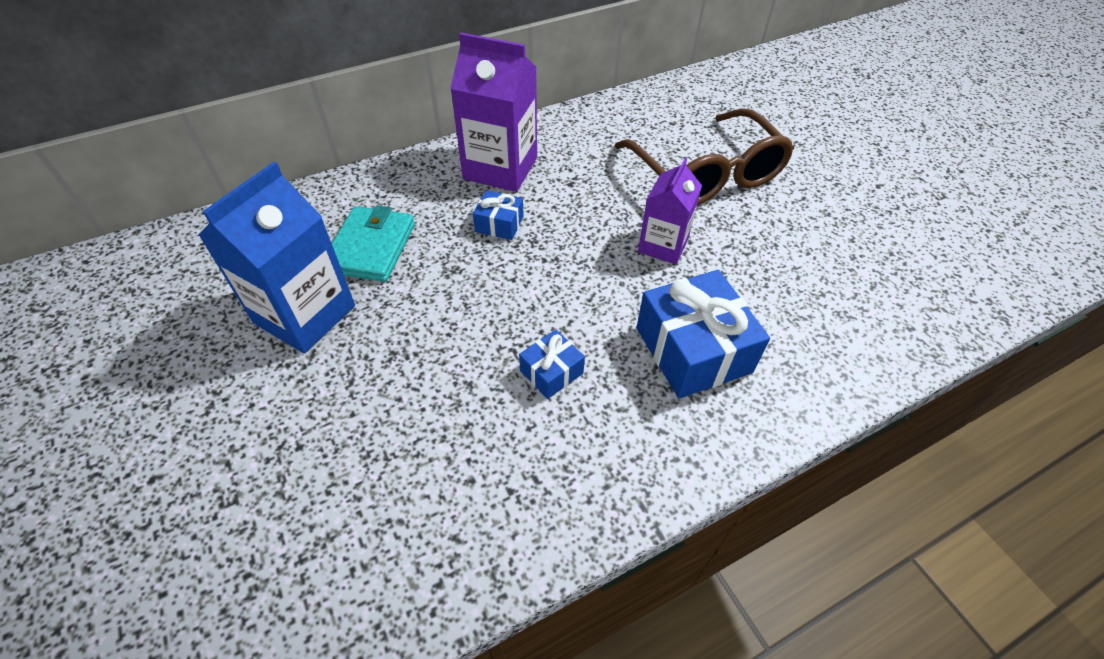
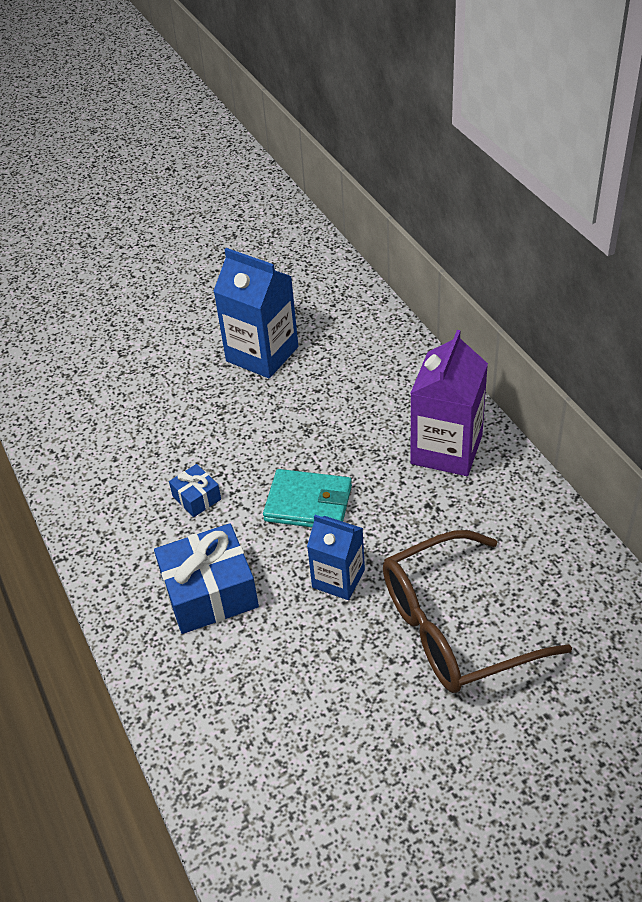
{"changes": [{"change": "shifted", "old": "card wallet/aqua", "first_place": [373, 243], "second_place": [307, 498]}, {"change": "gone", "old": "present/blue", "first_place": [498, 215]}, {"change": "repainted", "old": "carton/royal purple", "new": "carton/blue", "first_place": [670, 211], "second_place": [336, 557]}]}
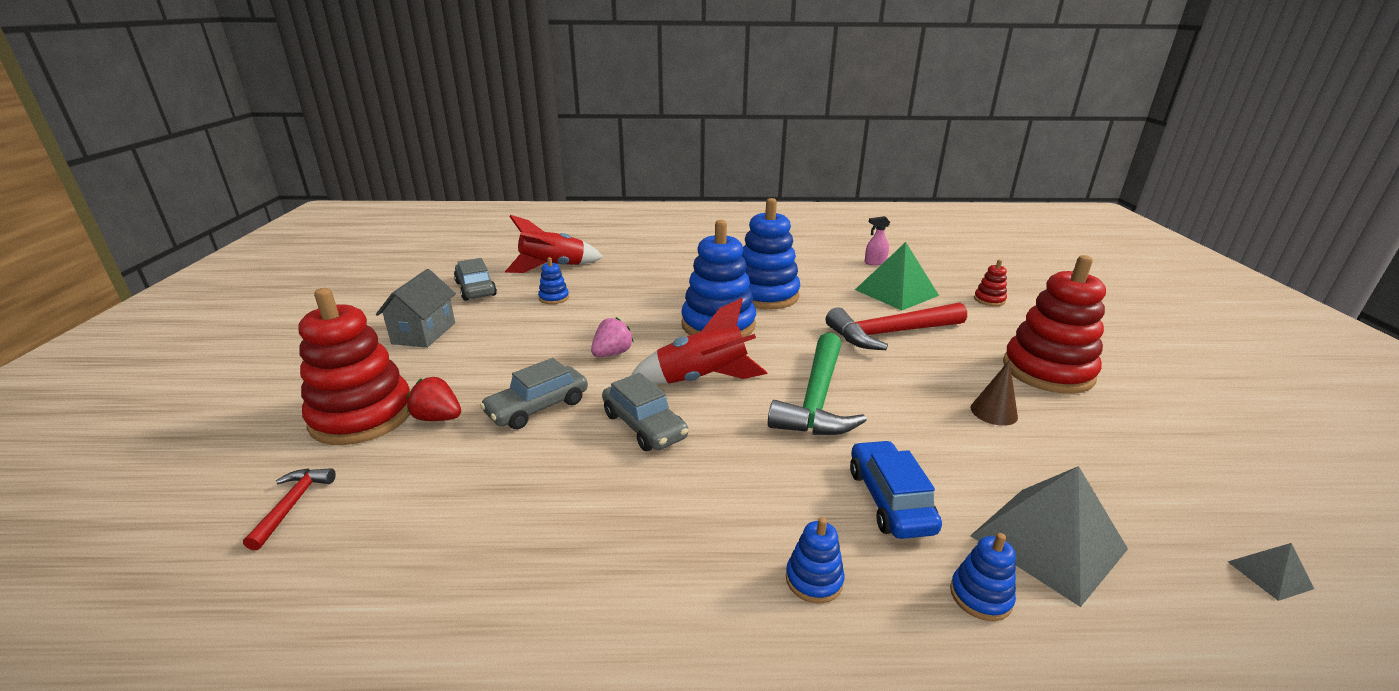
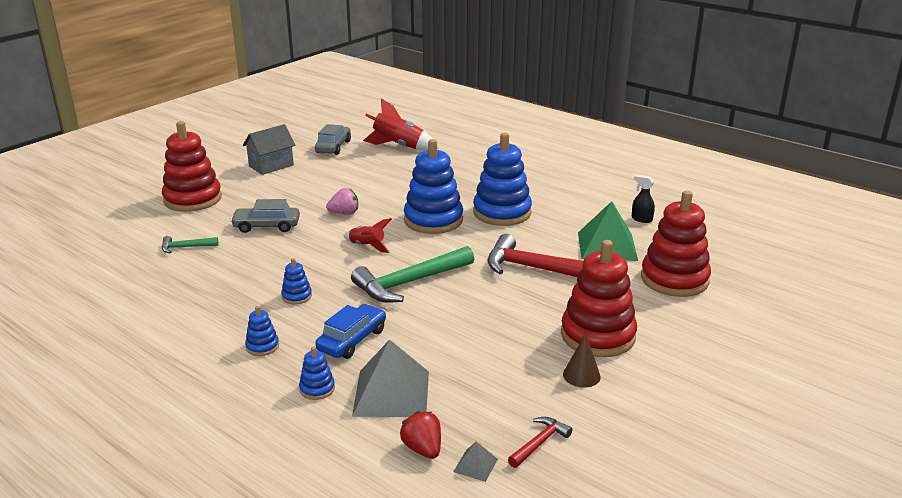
{"changes": [{"change": "shifted", "old": "claw hammer/crimson", "first_place": [289, 509], "second_place": [540, 442]}, {"change": "shifted", "old": "berry/crimson", "first_place": [434, 399], "second_place": [420, 435]}, {"change": "shifted", "old": "ring stacker/blue", "first_place": [553, 280], "second_place": [296, 281]}, {"change": "gone", "old": "car/ash-grey", "first_place": [645, 412]}, {"change": "scaled", "old": "toy rocket/crimson", "first_place": [699, 341], "second_place": [368, 235], "factor": 0.59}, {"change": "repainted", "old": "sprayer/pink", "new": "sprayer/jet-black", "first_place": [877, 241], "second_place": [643, 199]}, {"change": "shifted", "old": "cone/dark brown", "first_place": [994, 393], "second_place": [582, 360]}, {"change": "scaled", "old": "ring stacker/crimson", "first_place": [990, 283], "second_place": [676, 243], "factor": 2.31}, {"change": "new", "new": "claw hammer/green", "second_place": [190, 244]}]}
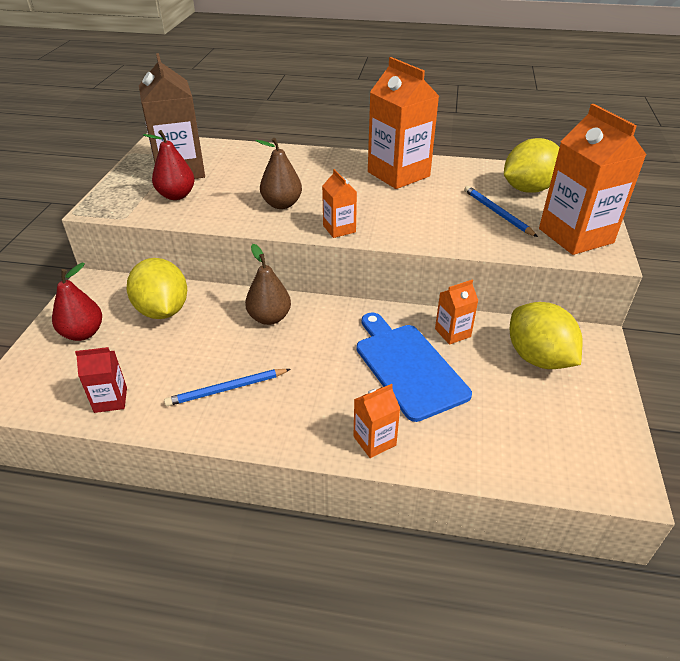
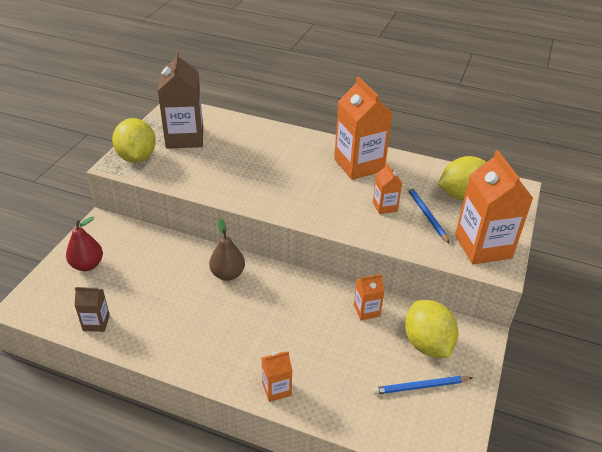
{"changes": [{"change": "repainted", "old": "carton/crimson", "new": "carton/dark brown", "first_place": [101, 380], "second_place": [92, 309]}, {"change": "shifted", "old": "toy lemon/bright yellow", "first_place": [156, 288], "second_place": [134, 140]}, {"change": "gone", "old": "toy pear/crimson", "first_place": [169, 165]}, {"change": "shifted", "old": "pencil/blue", "first_place": [227, 387], "second_place": [423, 385]}, {"change": "gone", "old": "toy pear/dark brown", "first_place": [279, 173]}, {"change": "shifted", "old": "carton/orange", "first_place": [339, 203], "second_place": [387, 188]}, {"change": "gone", "old": "chopping board/blue", "first_place": [414, 367]}]}
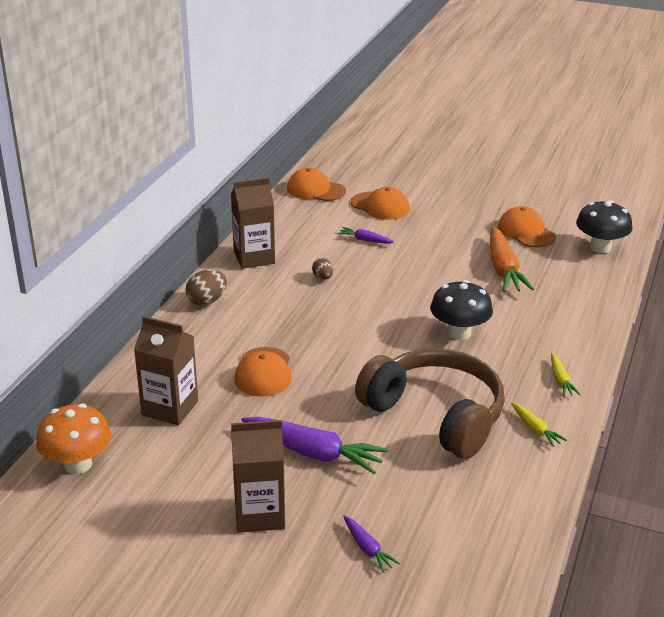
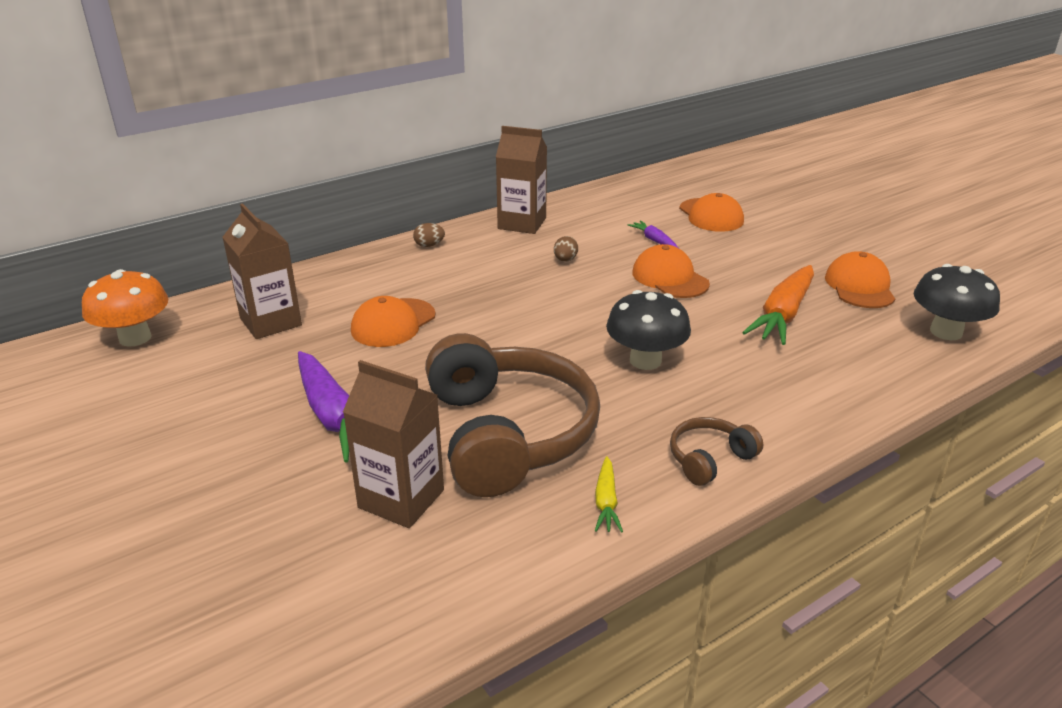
{"changes": [{"change": "scaled", "old": "egg shape/dark brown", "first_place": [206, 288], "second_place": [429, 235], "factor": 0.63}, {"change": "shifted", "old": "carton/dark brown", "first_place": [258, 476], "second_place": [393, 444]}, {"change": "shifted", "old": "cap/orange", "first_place": [316, 184], "second_place": [671, 271]}, {"change": "gone", "old": "root vegetable/royal purple", "first_place": [371, 544]}, {"change": "swapped", "old": "root vegetable/bright yellow", "new": "headphones/dark brown", "first_place": [566, 374], "second_place": [716, 451]}]}
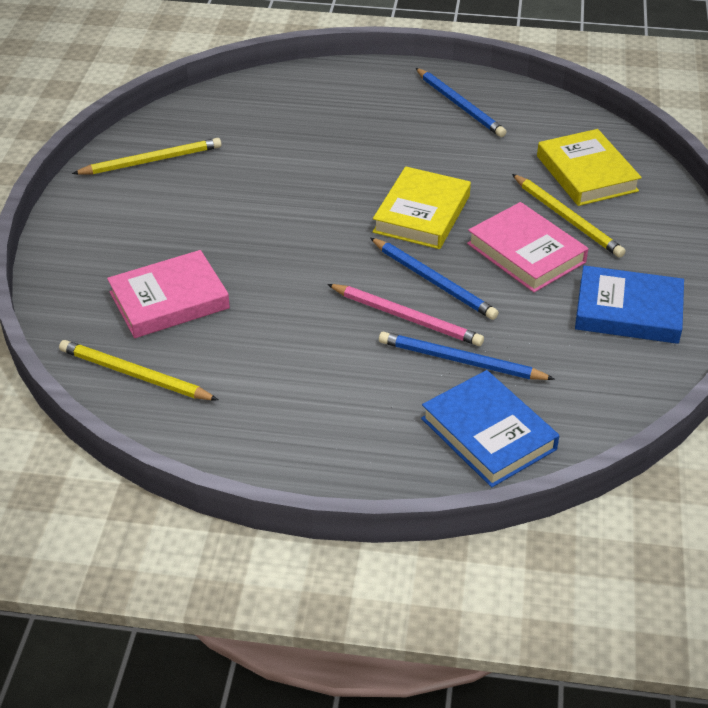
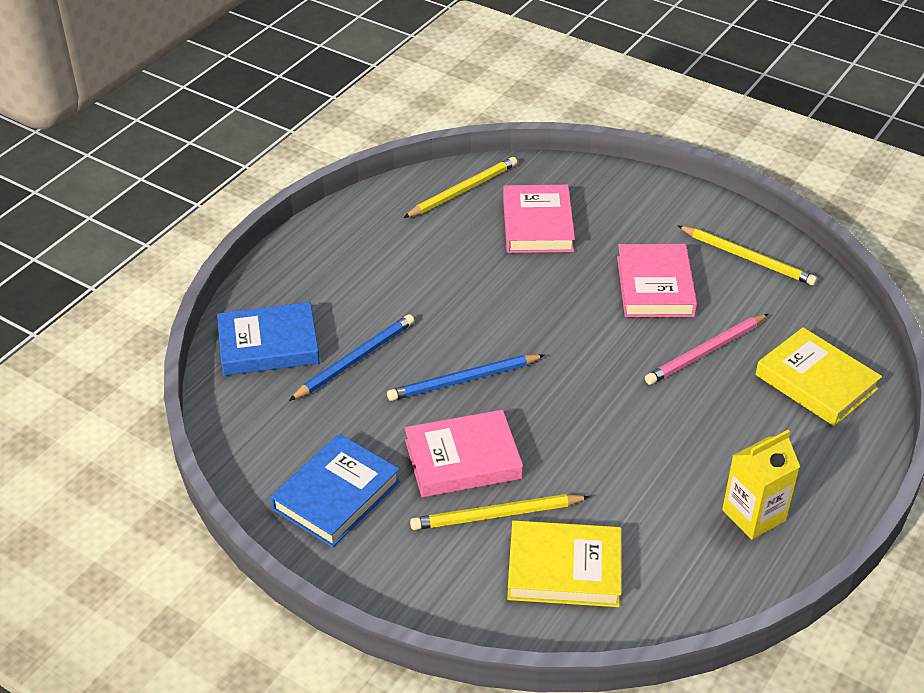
{"changes": [{"change": "rotated", "old": "pencil/bright yellow", "first_place": [147, 156], "second_place": [747, 256], "degrees": -60}, {"change": "shifted", "old": "pencil/pink", "first_place": [405, 315], "second_place": [706, 349]}, {"change": "shifted", "old": "hardback/bright yellow", "first_place": [422, 207], "second_place": [818, 376]}, {"change": "swapped", "old": "pencil/blue", "new": "carton/bright yellow", "first_place": [461, 102], "second_place": [761, 485]}, {"change": "new", "new": "hardback/pink", "second_place": [657, 280]}]}
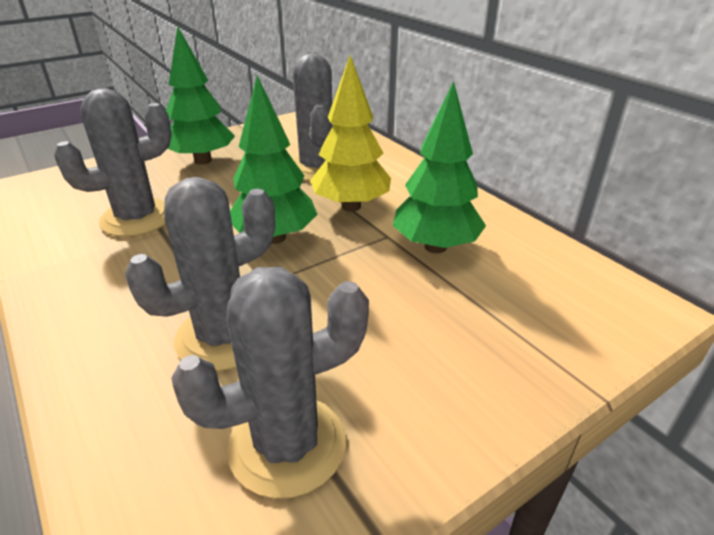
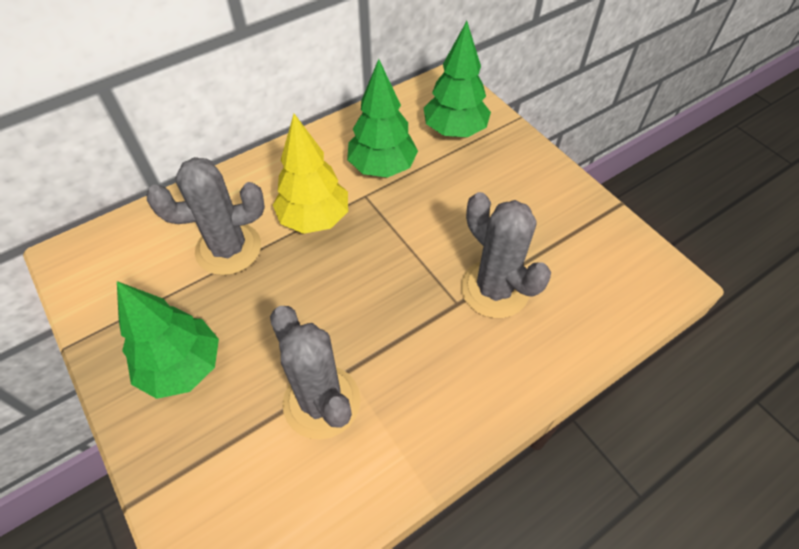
{"changes": [{"change": "gone", "old": "saguaro cactus/ash-grey", "first_place": [270, 383]}, {"change": "shifted", "old": "toy tree/green", "first_place": [274, 159], "second_place": [457, 79]}]}
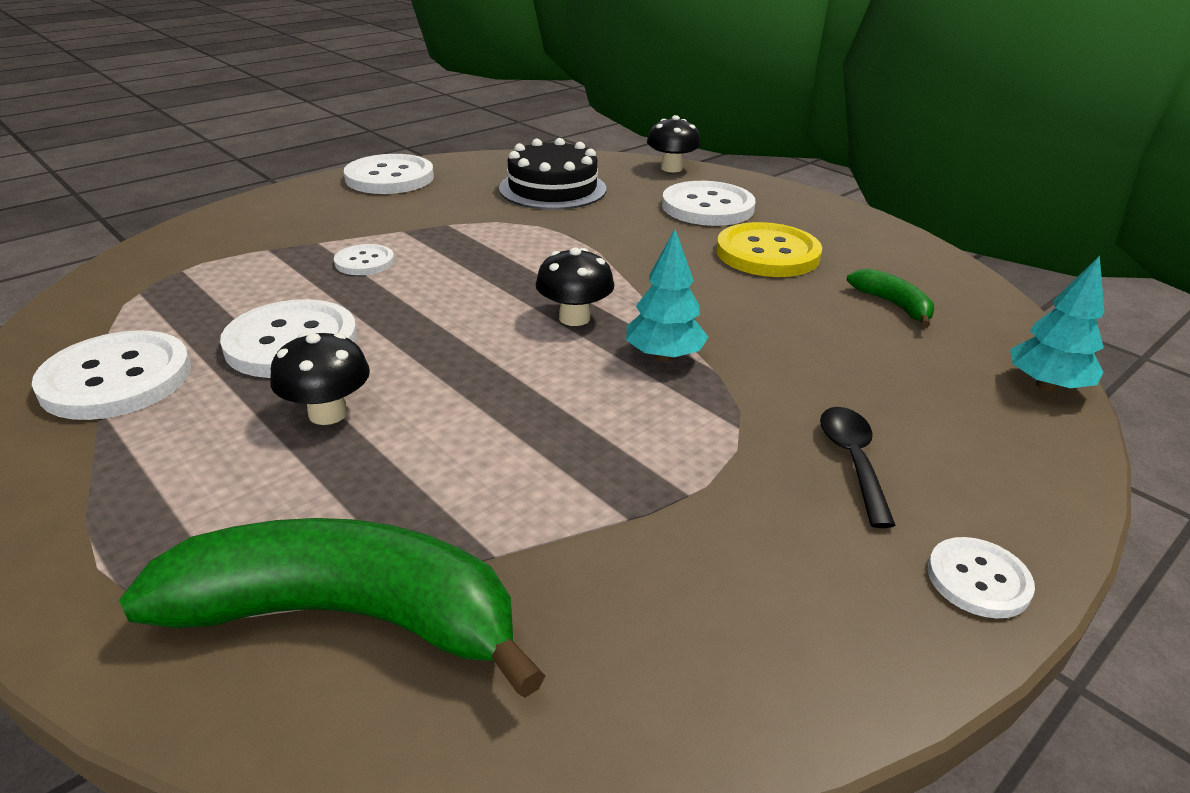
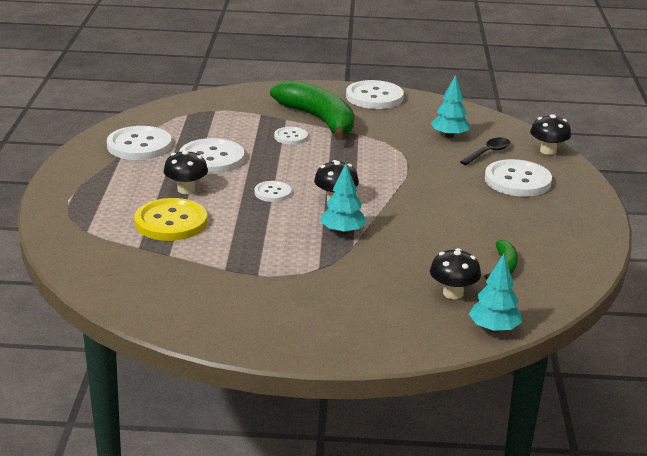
{"changes": [{"change": "shifted", "old": "toy banana/green", "first_place": [332, 608], "second_place": [312, 110]}, {"change": "swapped", "old": "cake/jet-black", "new": "toy tree/aqua", "first_place": [552, 174], "second_place": [450, 106]}, {"change": "shifted", "old": "button/bright yellow", "first_place": [769, 249], "second_place": [170, 219]}, {"change": "shifted", "old": "spoon/jet-black", "first_place": [858, 467], "second_place": [485, 151]}, {"change": "shifted", "old": "button/pure white", "first_place": [981, 577], "second_place": [272, 191]}, {"change": "new", "new": "toadstool/jet-black", "second_place": [455, 273]}]}
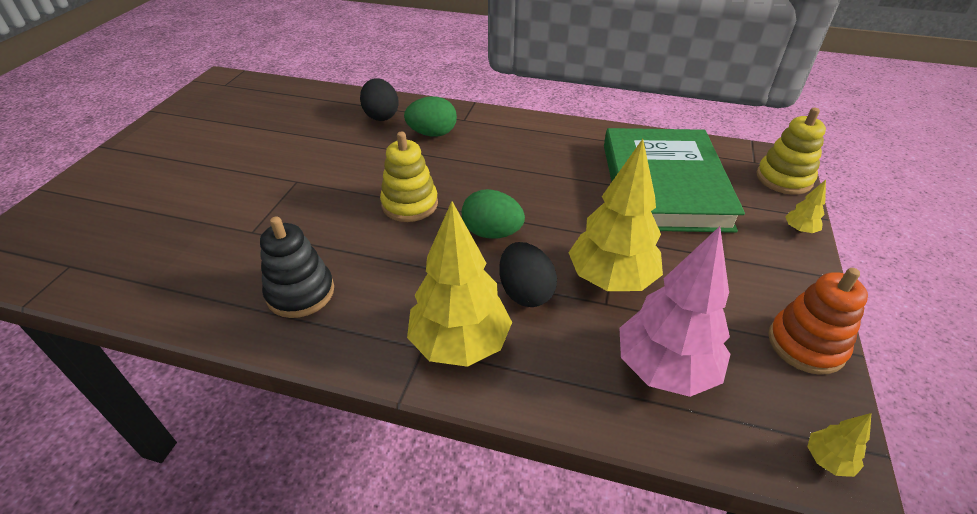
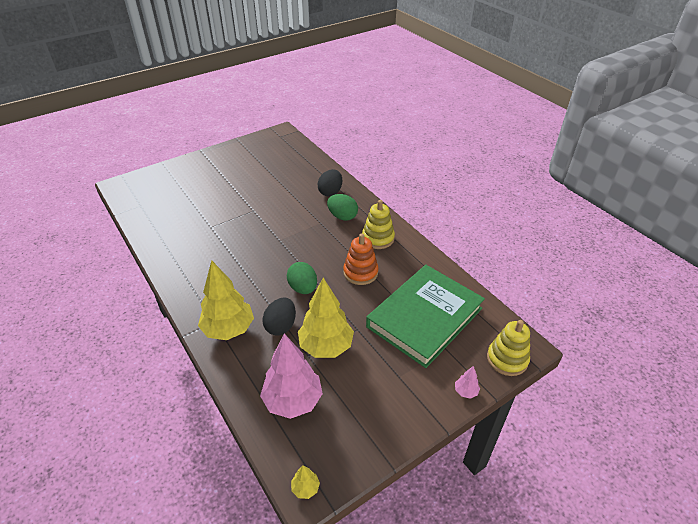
{"changes": [{"change": "gone", "old": "ring stacker/jet-black", "first_place": [297, 267]}, {"change": "shifted", "old": "ring stacker/bright yellow", "first_place": [409, 176], "second_place": [378, 224]}, {"change": "shifted", "old": "ring stacker/orange", "first_place": [818, 321], "second_place": [360, 259]}, {"change": "repainted", "old": "toy tree/bright yellow", "new": "toy tree/pink", "first_place": [805, 206], "second_place": [467, 382]}]}
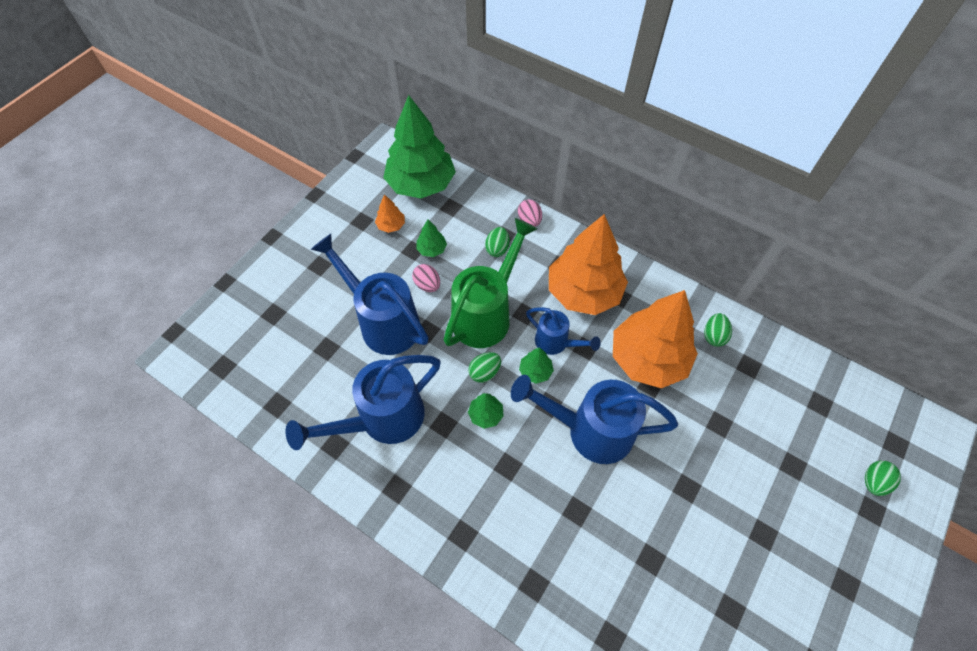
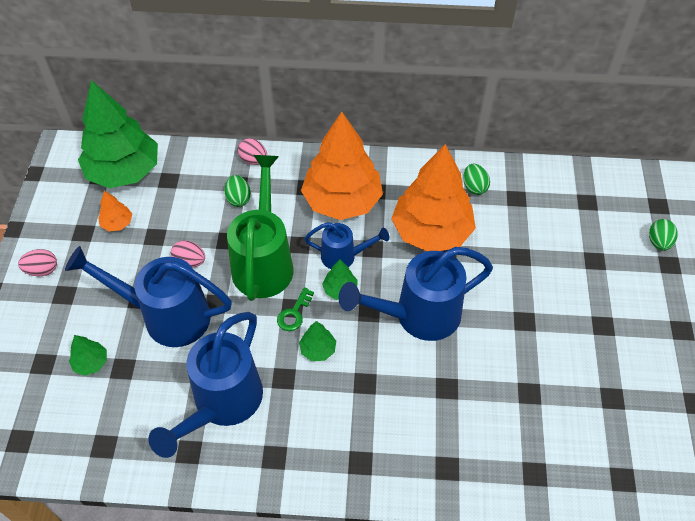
{"changes": [{"change": "shifted", "old": "toy tree/green", "first_place": [431, 238], "second_place": [88, 355]}, {"change": "swapped", "old": "egg shape/green", "new": "door key/green", "first_place": [484, 367], "second_place": [295, 309]}, {"change": "new", "new": "egg shape/pink", "second_place": [37, 262]}]}
